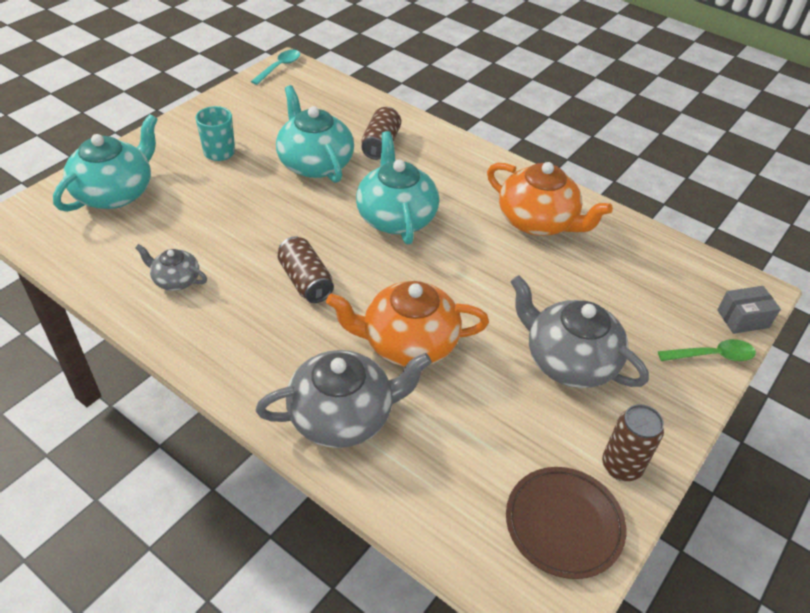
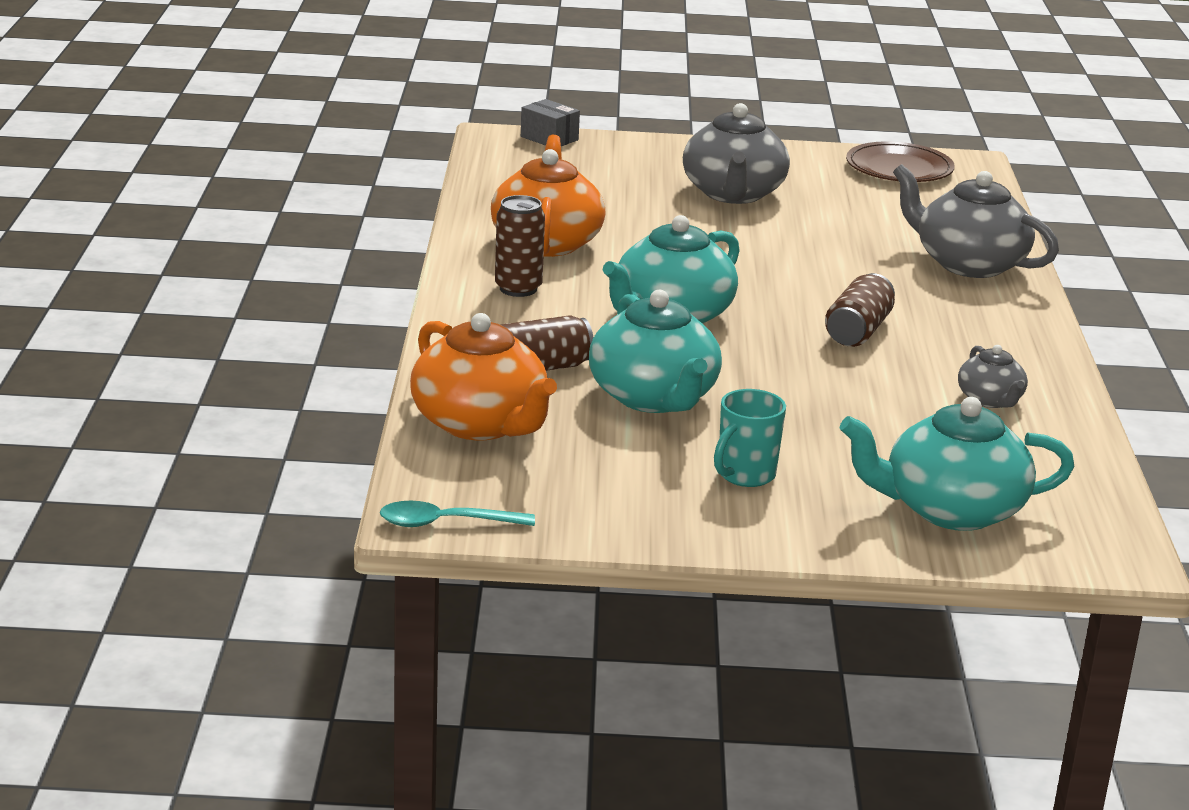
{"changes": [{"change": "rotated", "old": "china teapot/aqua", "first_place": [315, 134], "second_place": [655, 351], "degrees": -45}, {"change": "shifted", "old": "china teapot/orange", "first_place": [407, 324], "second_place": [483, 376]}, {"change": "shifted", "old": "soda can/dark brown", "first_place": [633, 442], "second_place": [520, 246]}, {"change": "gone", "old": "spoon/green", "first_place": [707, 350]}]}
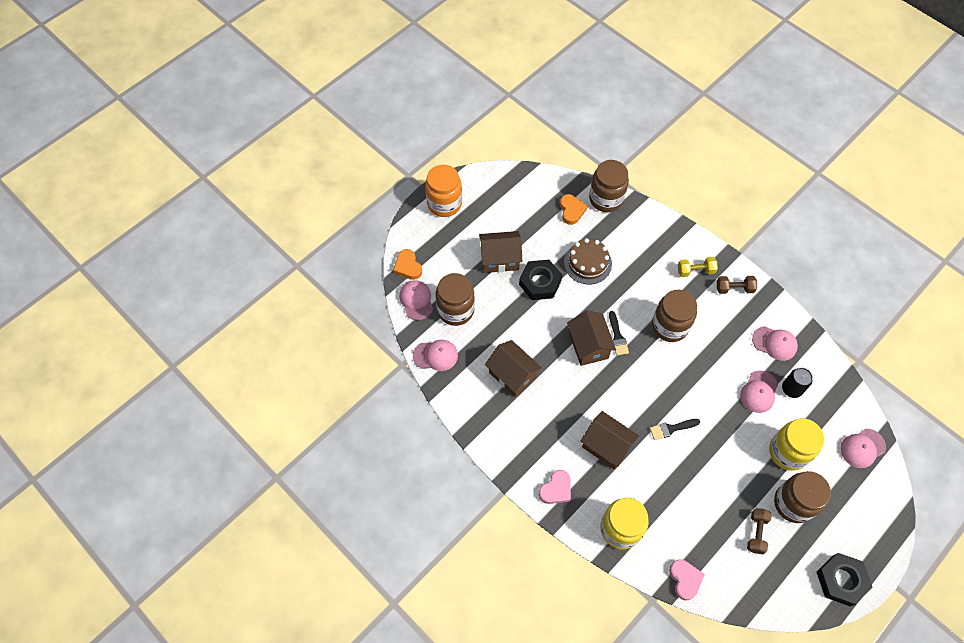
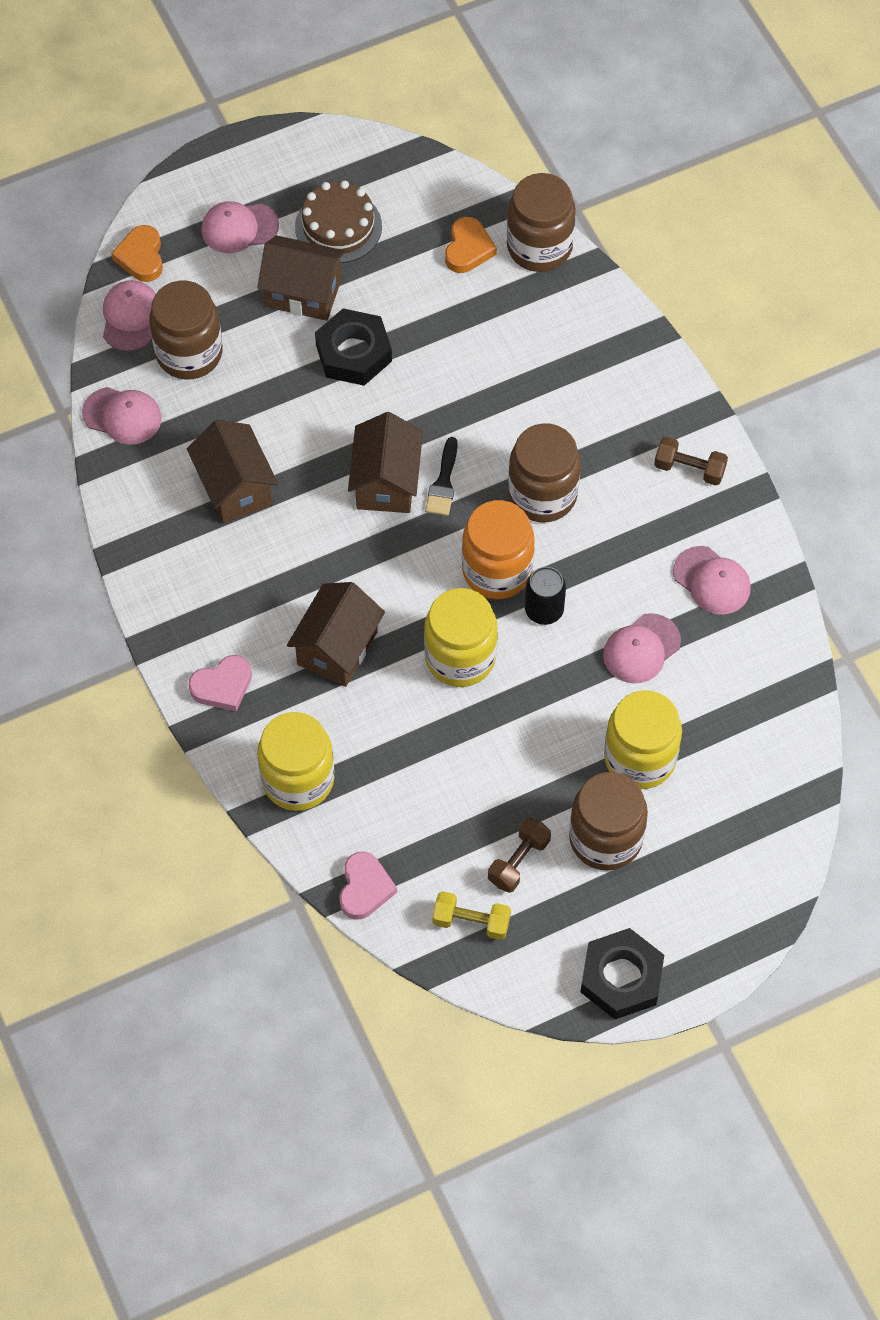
{"changes": [{"change": "shifted", "old": "preserve jar/orange", "first_place": [443, 191], "second_place": [498, 549]}, {"change": "shifted", "old": "cake/dark brown", "first_place": [588, 261], "second_place": [338, 221]}, {"change": "rotated", "old": "toy house/dark brown", "first_place": [609, 440], "second_place": [336, 634], "degrees": 60}, {"change": "swapped", "old": "brush/jet-black", "new": "preserve jar/bright yellow", "first_place": [675, 429], "second_place": [461, 637]}, {"change": "shifted", "old": "free weight/bright yellow", "first_place": [698, 267], "second_place": [471, 915]}, {"change": "shifted", "old": "soda can/jet-black", "first_place": [797, 383], "second_place": [545, 596]}, {"change": "shifted", "old": "cap/pink", "first_place": [863, 448], "second_place": [240, 227]}]}
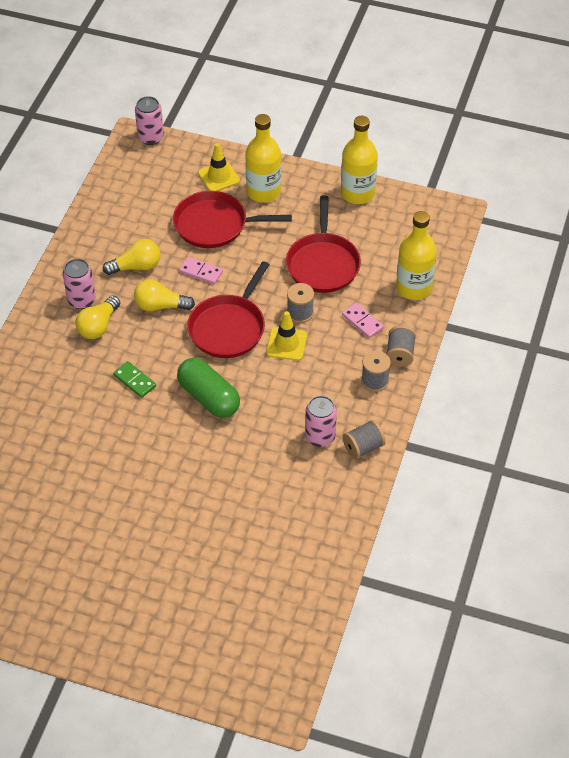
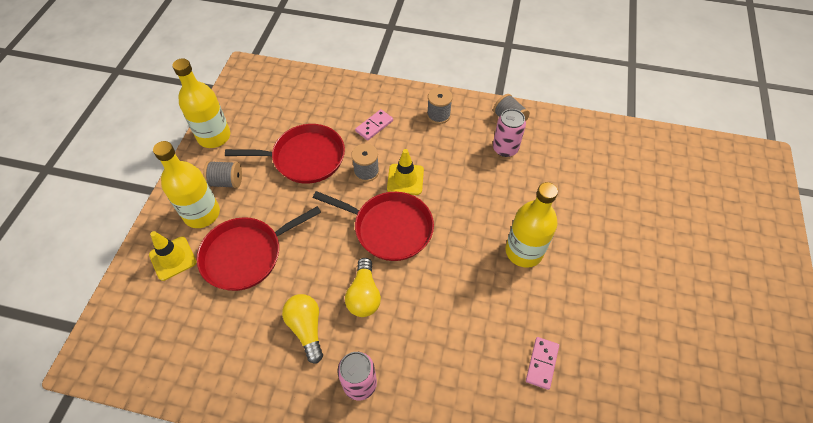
{"changes": [{"change": "gone", "old": "bulb/bright yellow", "first_place": [98, 317]}, {"change": "gone", "old": "domino/green", "first_place": [134, 379]}, {"change": "gone", "old": "soda can/pink", "first_place": [149, 120]}, {"change": "rotated", "old": "frying pan/crimson", "first_place": [232, 219], "second_place": [259, 248], "degrees": 60}, {"change": "gone", "old": "pill/green", "first_place": [208, 388]}, {"change": "shifted", "old": "domino/pink", "first_place": [201, 270], "second_place": [542, 363]}, {"change": "shifted", "old": "spool/ash-grey", "first_place": [401, 346], "second_place": [222, 174]}, {"change": "shifted", "old": "drink bottle/bright yellow", "first_place": [416, 255], "second_place": [532, 225]}]}
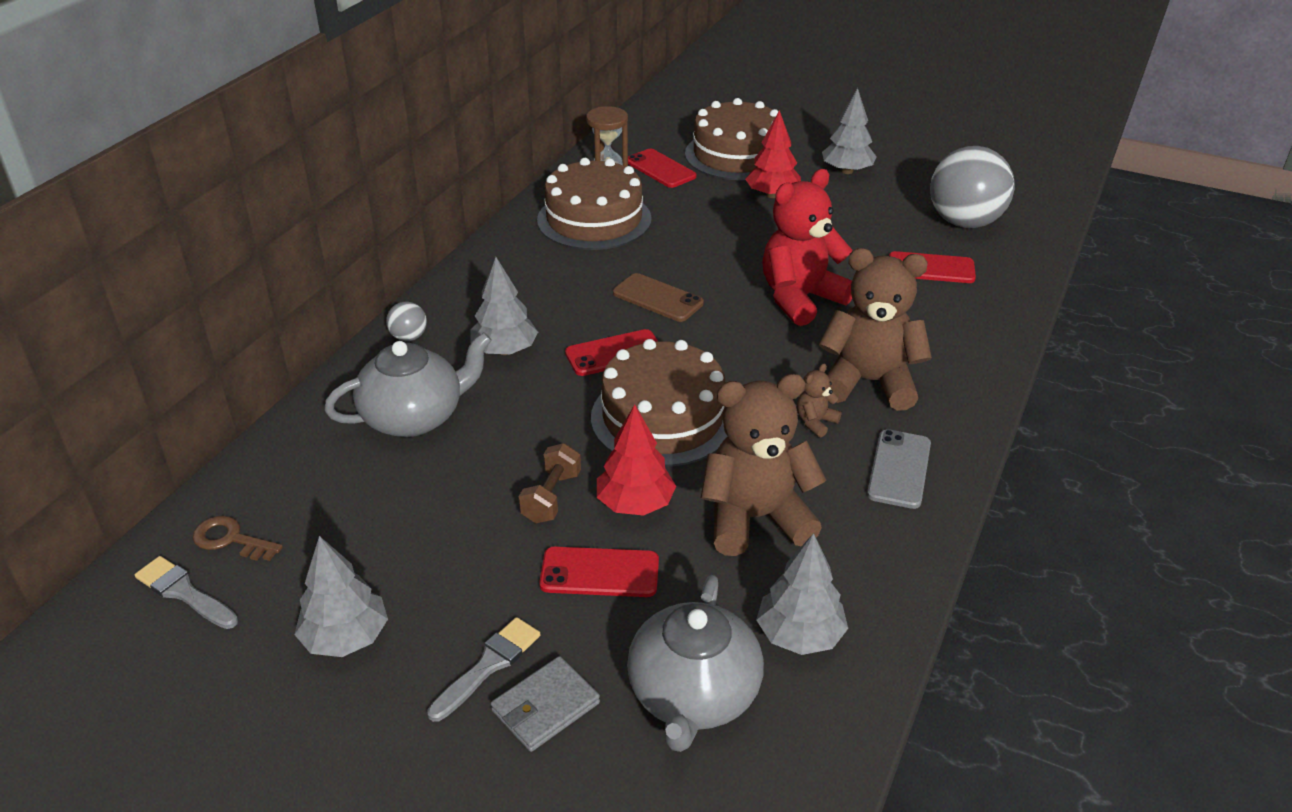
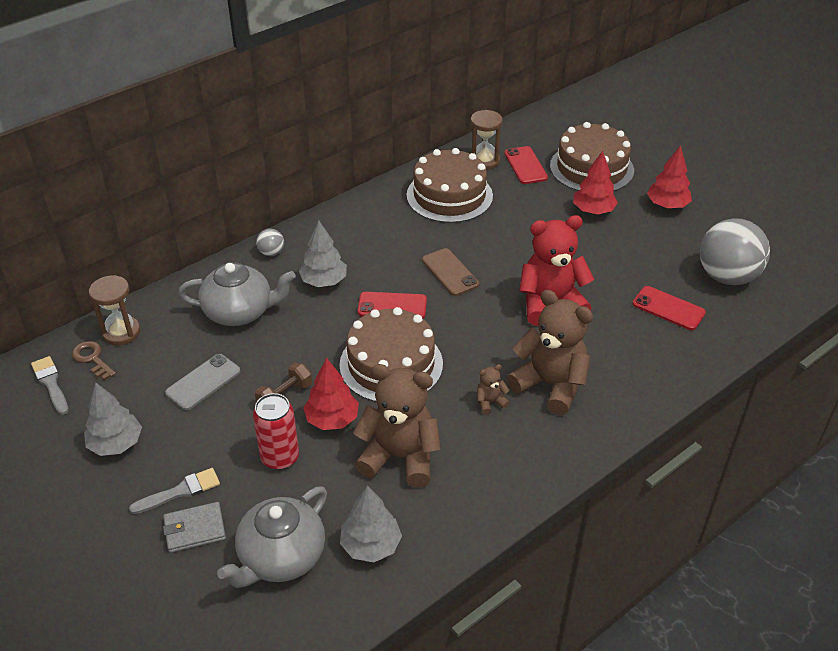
{"changes": [{"change": "swapped", "old": "mobile phone/crimson", "new": "soda can/crimson", "first_place": [599, 572], "second_place": [276, 431]}, {"change": "repainted", "old": "toy tree/ash-grey", "new": "toy tree/crimson", "first_place": [849, 131], "second_place": [669, 176]}, {"change": "shifted", "old": "mobile phone/ash-grey", "first_place": [899, 469], "second_place": [203, 382]}, {"change": "new", "new": "sandglass/dark brown", "second_place": [114, 310]}]}
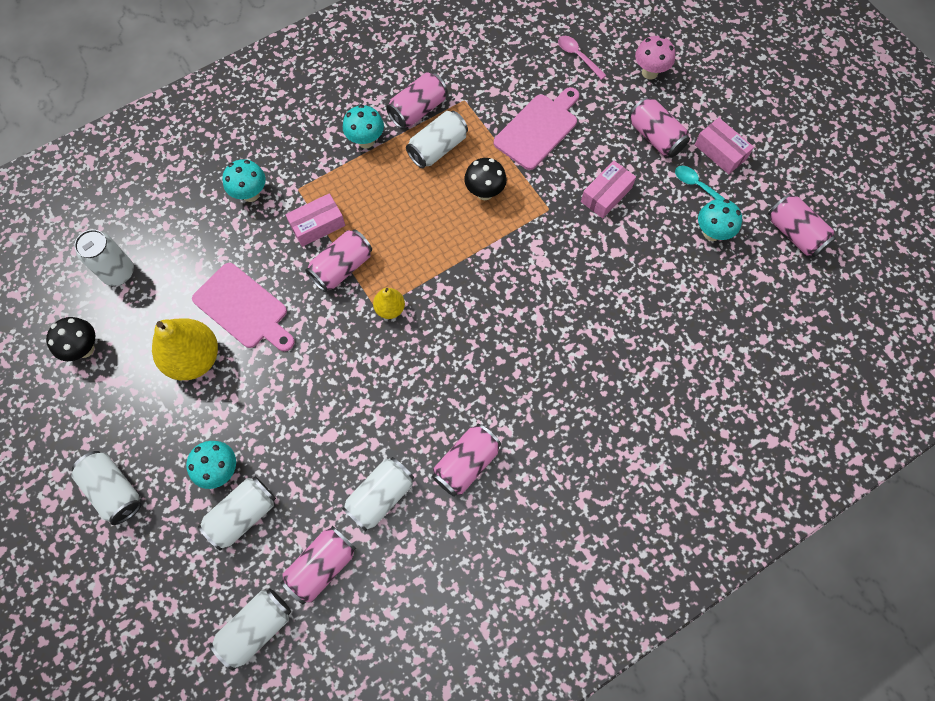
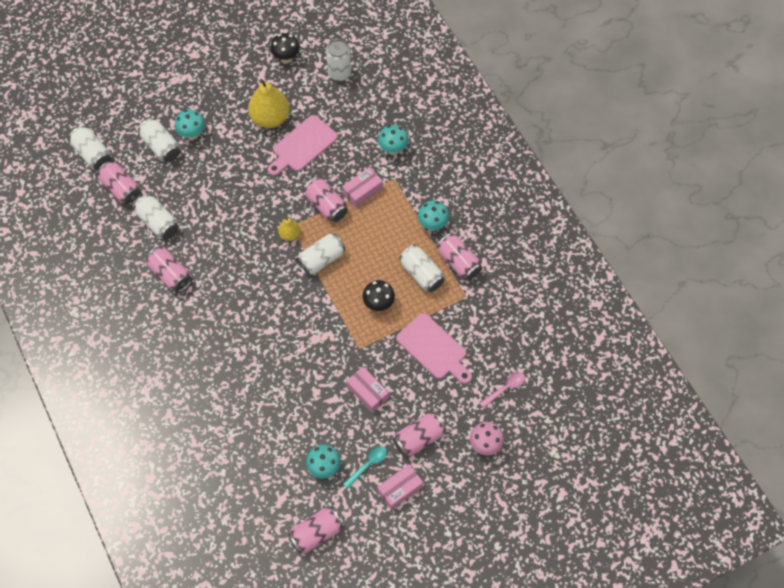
{"changes": [{"change": "shifted", "old": "soda can/pure white", "first_place": [106, 488], "second_place": [320, 255]}, {"change": "rotated", "old": "package/pink", "first_place": [315, 220], "second_place": [362, 187], "degrees": 75}]}
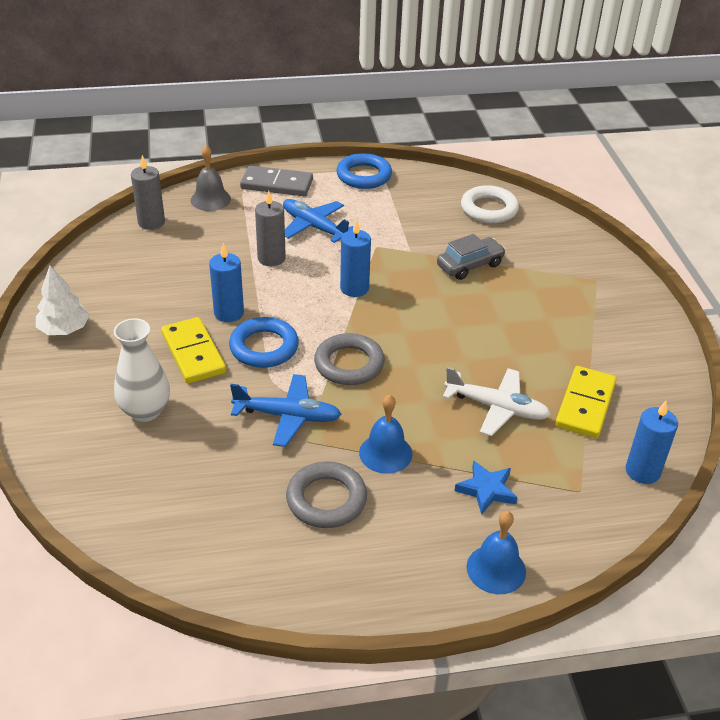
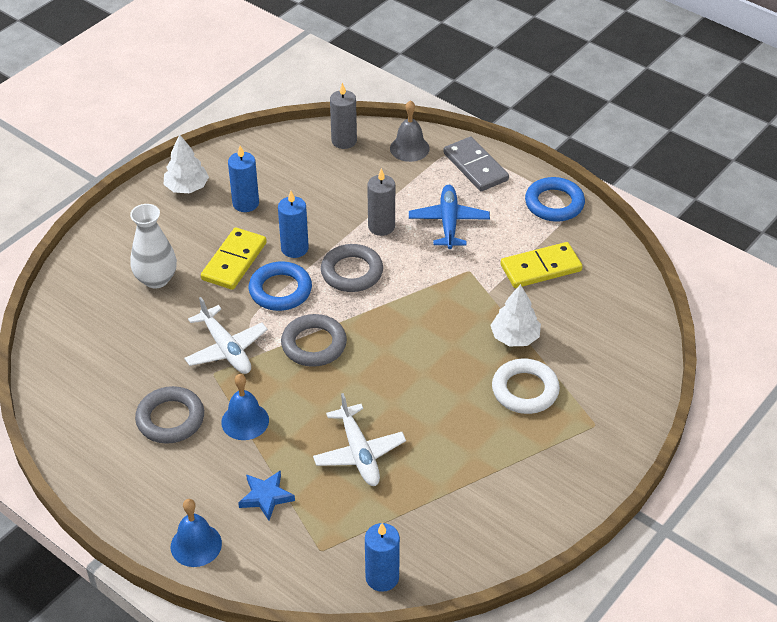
{"changes": [{"change": "repainted", "old": "plane/blue", "new": "plane/pure white", "first_place": [286, 410], "second_place": [226, 335]}, {"change": "shifted", "old": "pillar candle/blue", "first_place": [355, 258], "second_place": [243, 179]}, {"change": "swapped", "old": "car/ash-grey", "new": "toy tree/pure white", "first_place": [471, 257], "second_place": [515, 315]}, {"change": "shifted", "old": "torus/pure white", "first_place": [490, 204], "second_place": [526, 386]}, {"change": "shifted", "old": "domino/bright yellow", "first_place": [586, 402], "second_place": [542, 265]}, {"change": "new", "new": "torus/ash-grey", "second_place": [352, 268]}]}
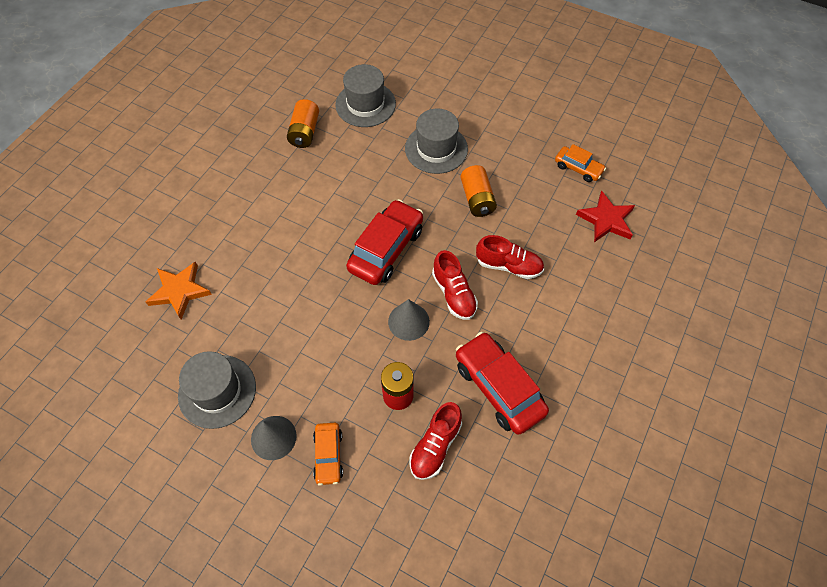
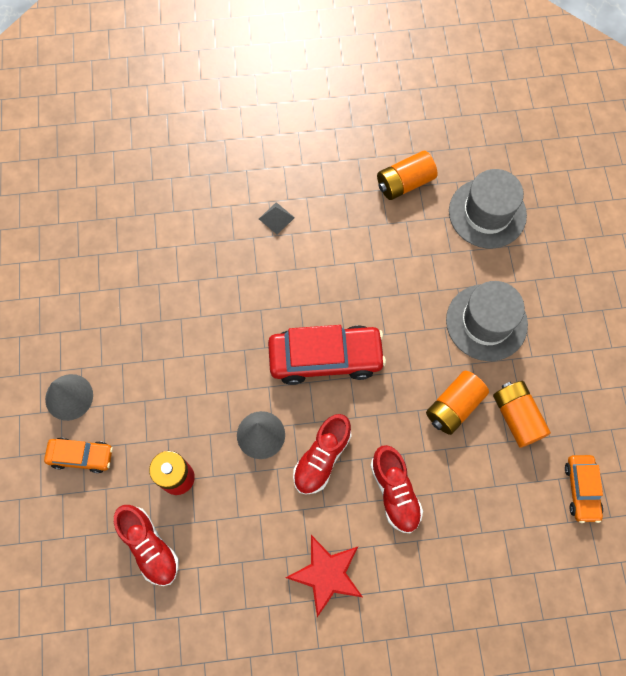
{"changes": [{"change": "gone", "old": "star shape/orange", "first_place": [179, 291]}, {"change": "gone", "old": "hat/ash-grey", "first_place": [217, 390]}, {"change": "rotated", "old": "car/orange", "first_place": [328, 454], "second_place": [78, 455], "degrees": -135}, {"change": "rotated", "old": "shoe/crimson", "first_place": [435, 441], "second_place": [146, 545], "degrees": -120}, {"change": "gone", "old": "car/crimson", "first_place": [502, 383]}, {"change": "shifted", "old": "star shape/crimson", "first_place": [605, 216], "second_place": [324, 576]}, {"change": "new", "new": "pyramid/ash-grey", "second_place": [277, 218]}, {"change": "new", "new": "power cell/orange", "second_place": [522, 414]}]}
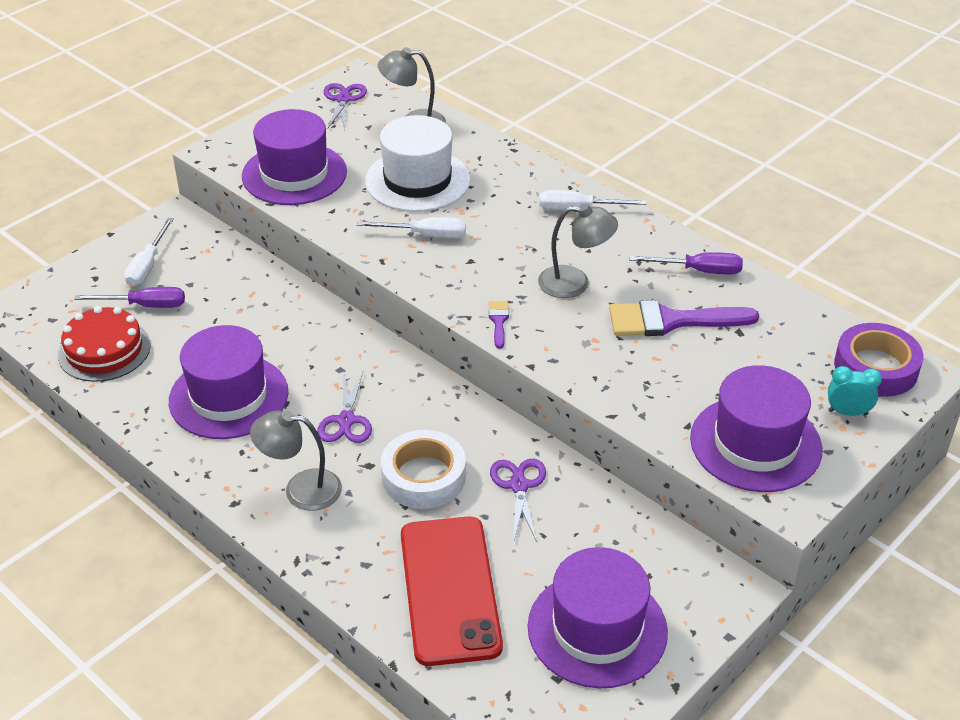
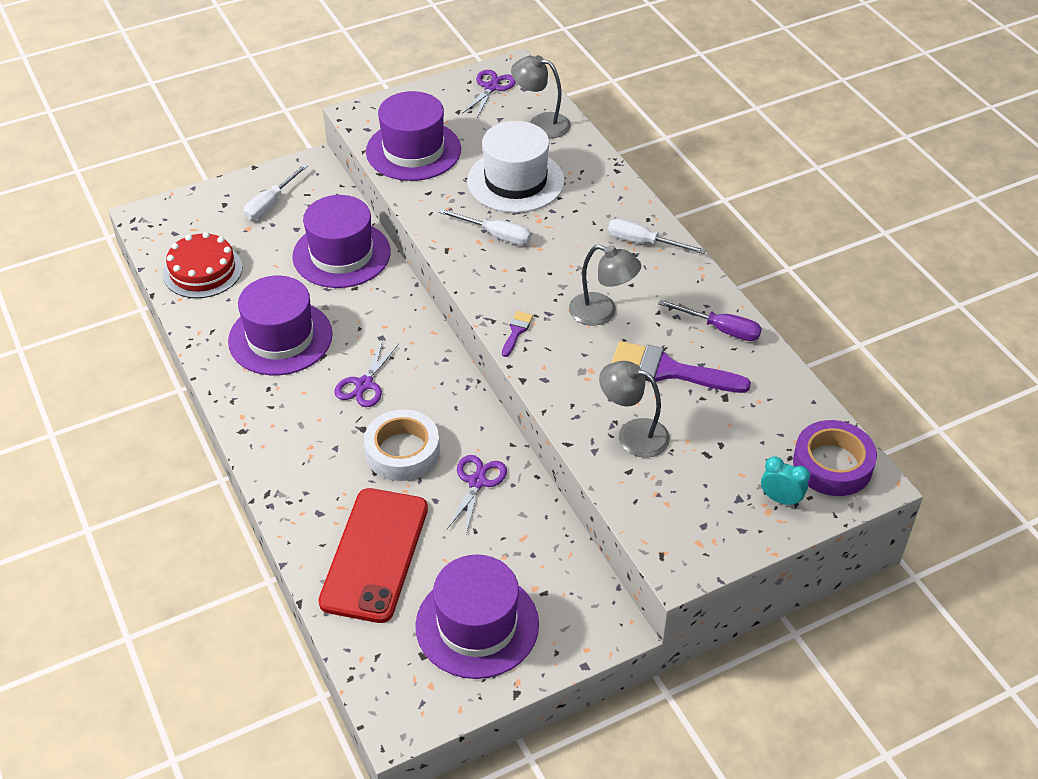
{"changes": [{"change": "gone", "old": "screwdriver/royal purple", "first_place": [129, 297]}, {"change": "shifted", "old": "desk lamp/ash-grey", "first_place": [296, 461], "second_place": [634, 409]}, {"change": "shifted", "old": "hat/royal purple", "first_place": [756, 428], "second_place": [341, 241]}]}
